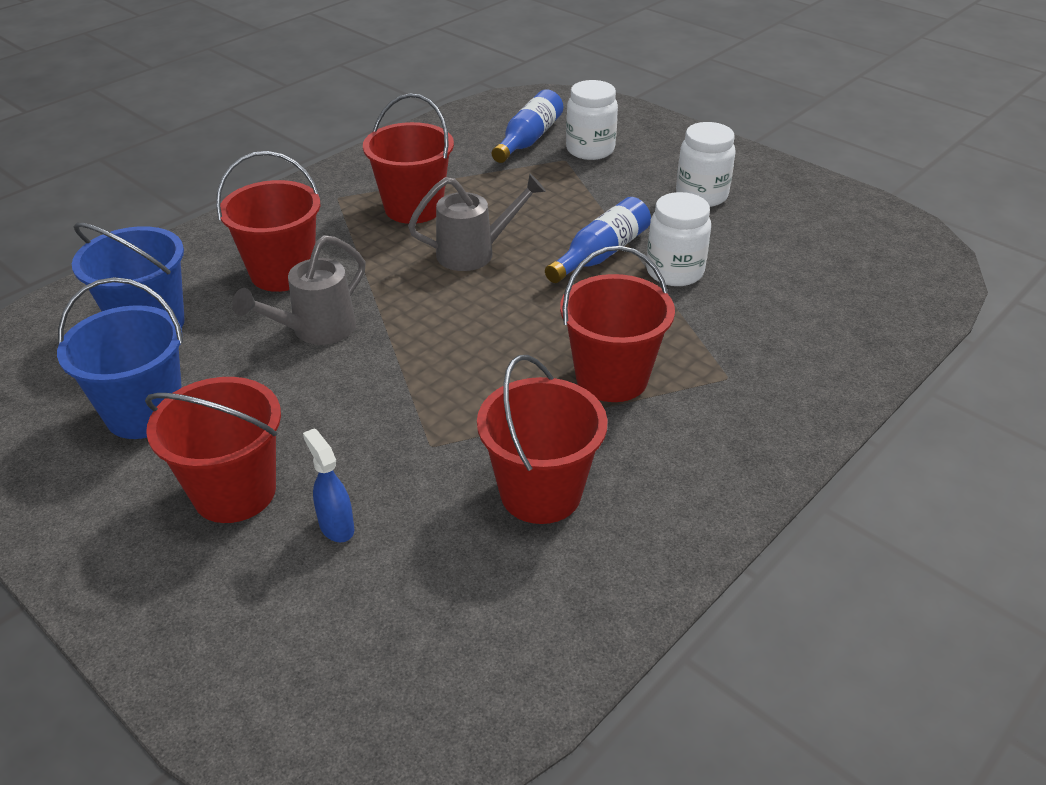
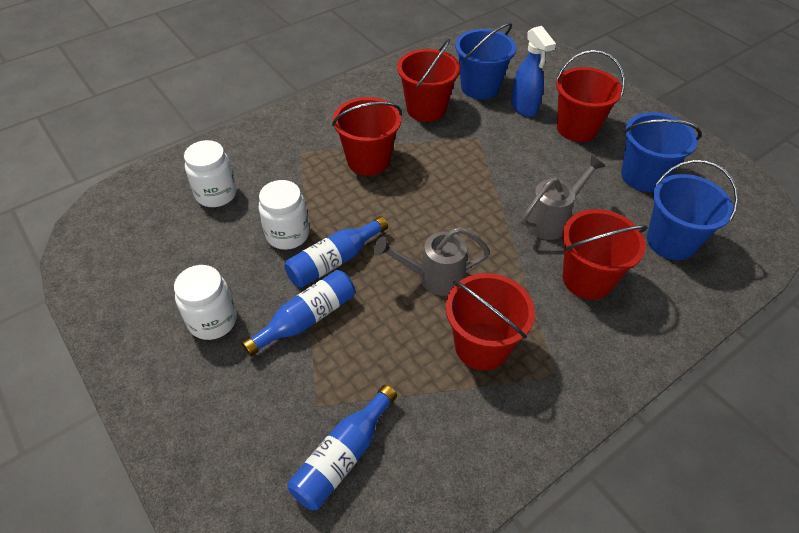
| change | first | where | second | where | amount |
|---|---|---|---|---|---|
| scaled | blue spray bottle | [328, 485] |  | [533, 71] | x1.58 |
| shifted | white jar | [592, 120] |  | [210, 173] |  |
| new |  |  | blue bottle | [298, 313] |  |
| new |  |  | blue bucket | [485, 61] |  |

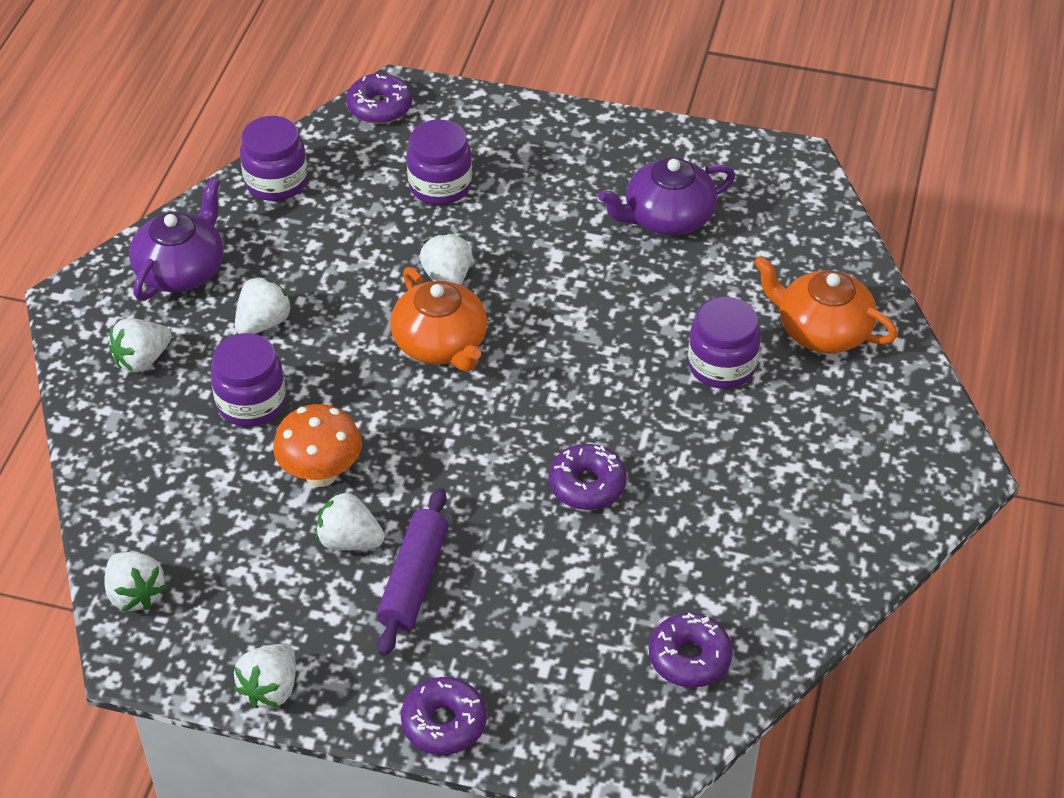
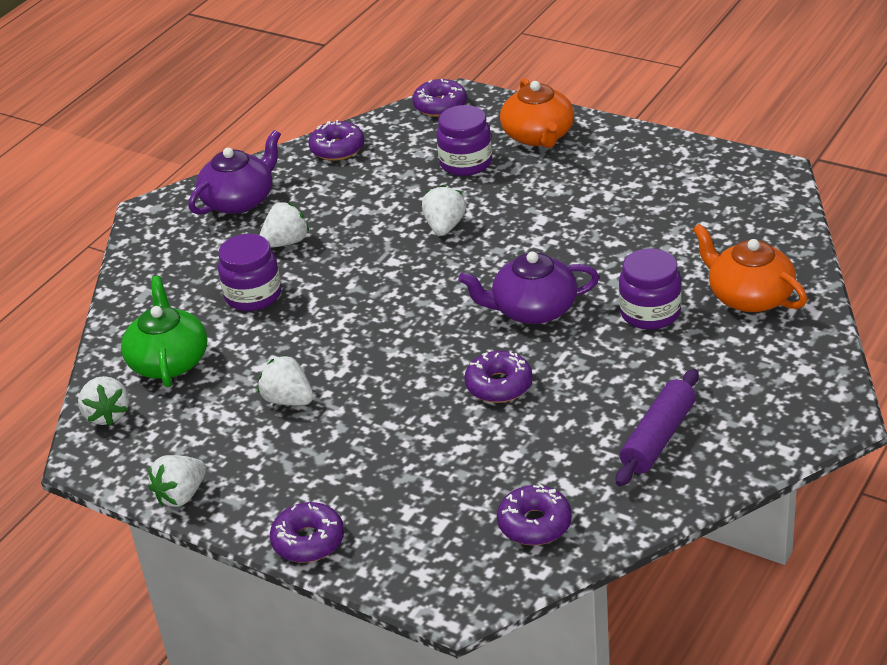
| change | first | where | second | where | amount |
|---|---|---|---|---|---|
| gone | white strawberry | [140, 345] |  |  |  |
| swapped | purple jar | [274, 158] | purple donut | [336, 140] |  |
| gone | orange mushroom | [317, 445] |  |  |  |
| shifted | purple rolling pin | [412, 572] |  | [657, 427] |  |
| shifted | orange teapot | [438, 319] |  | [537, 113] |  |
| shifted | purple teapot | [666, 196] |  | [529, 287] |  |
| new |  |  | green teapot | [164, 331] |  |

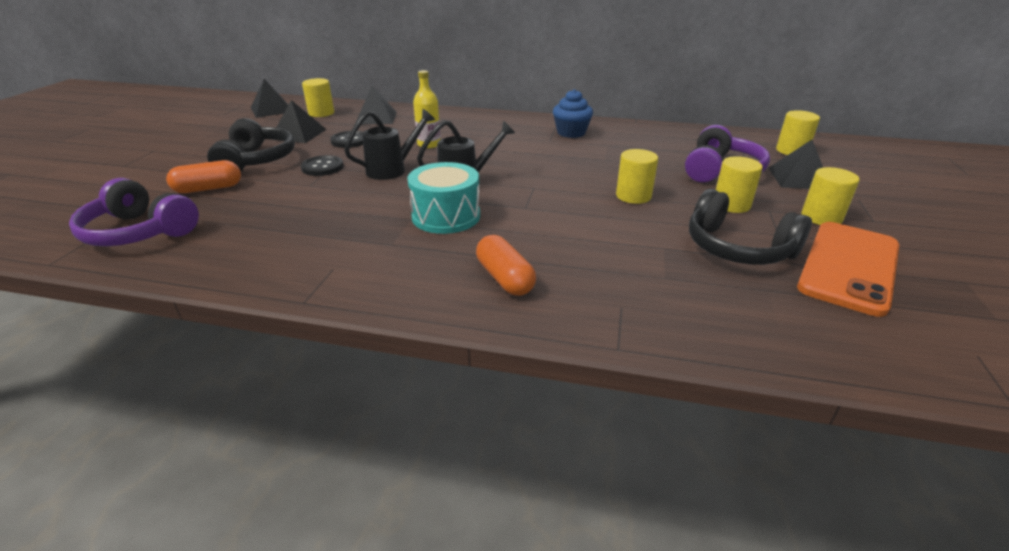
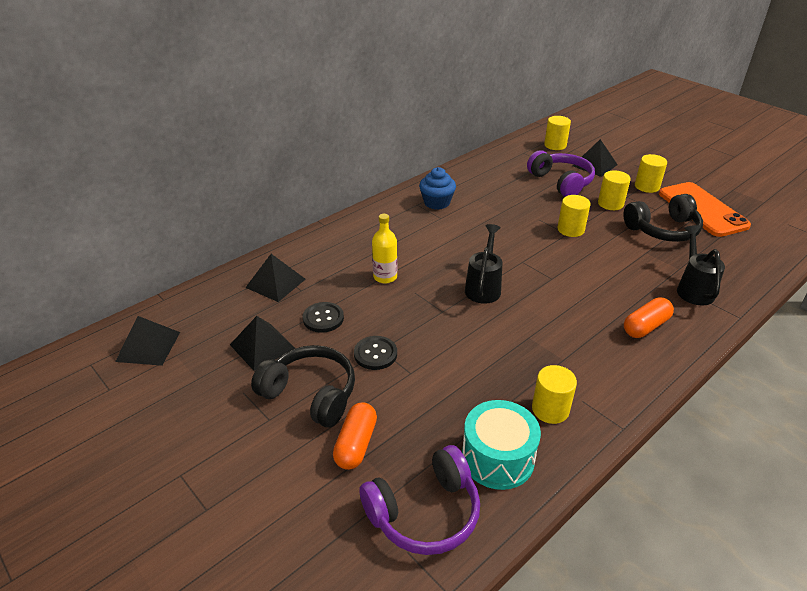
| change | first | where | second | where | amount |
|---|---|---|---|---|---|
| shifted | yellow cylinder | [318, 97] |  | [554, 394] |  |
| shifted | black watering can | [389, 144] |  | [701, 265] |  |
| shifted | turquoise drum | [444, 198] |  | [501, 445] |  |
| rotated | orange capsule | [506, 265] |  | [649, 317] | 45 degrees counterclockwise |

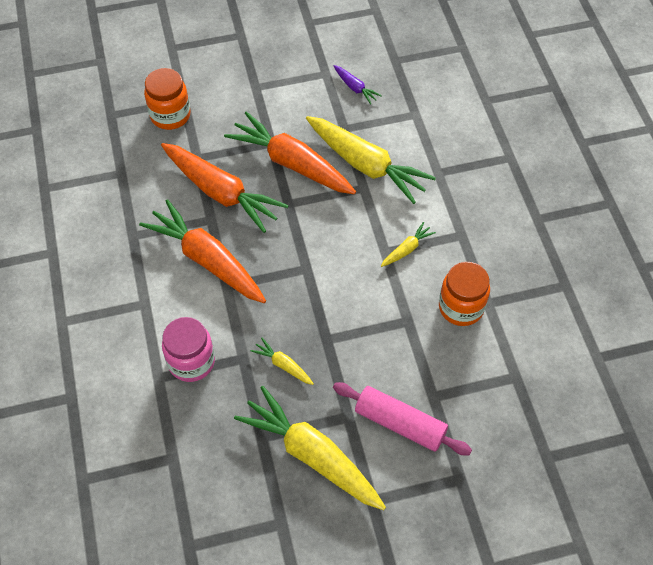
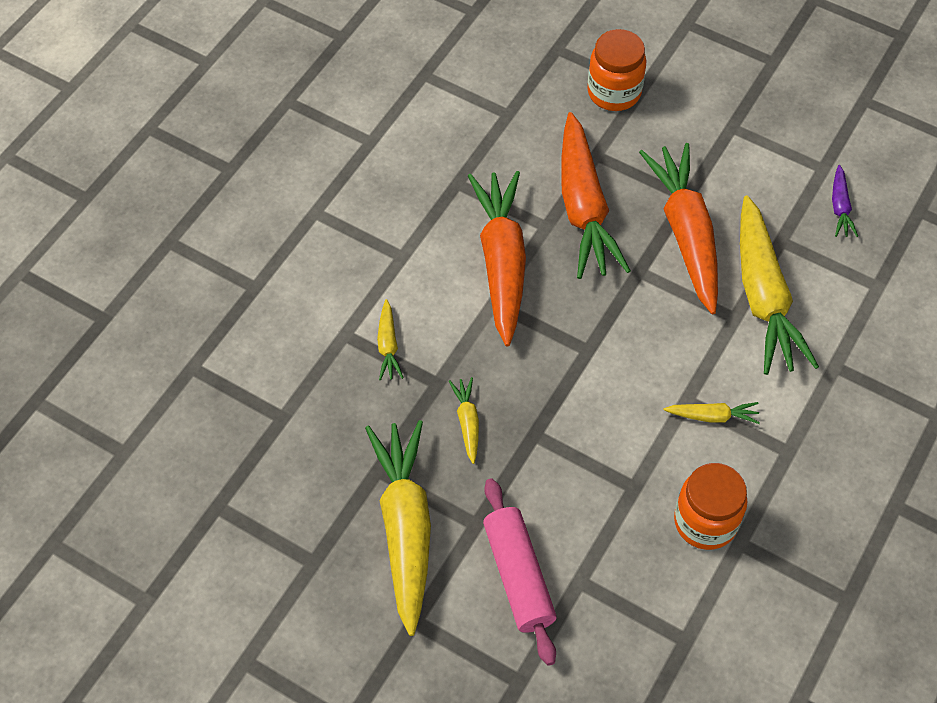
| change | first | where | second | where | amount |
|---|---|---|---|---|---|
| swapped | pink jar | [188, 349] | yellow carrot | [390, 340] |  |

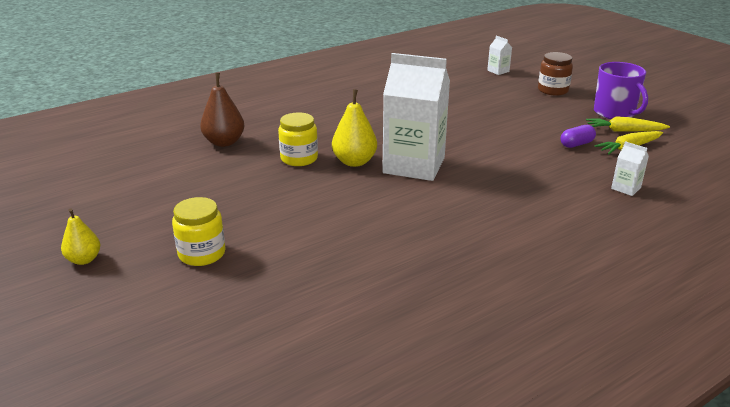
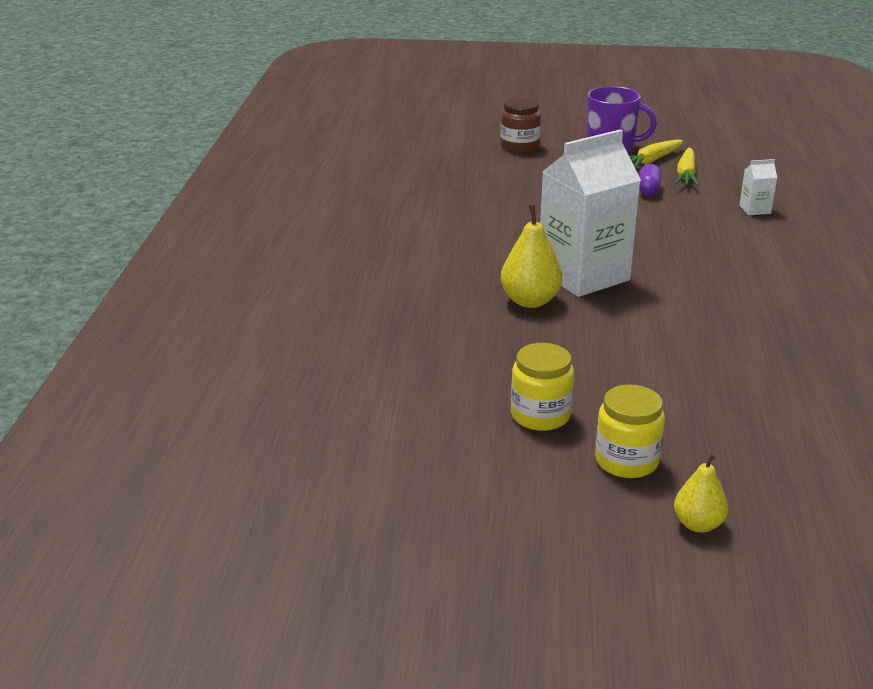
| change | first | where | second | where | amount |
|---|---|---|---|---|---|
| shifted | yellow pear | [80, 236] |  | [701, 493] |  |
| gone | brown pear | [222, 110] |  |  |  |
| shifted | yellow jar | [298, 139] |  | [542, 387] |  |
| gone | white carton | [499, 55] |  |  |  |

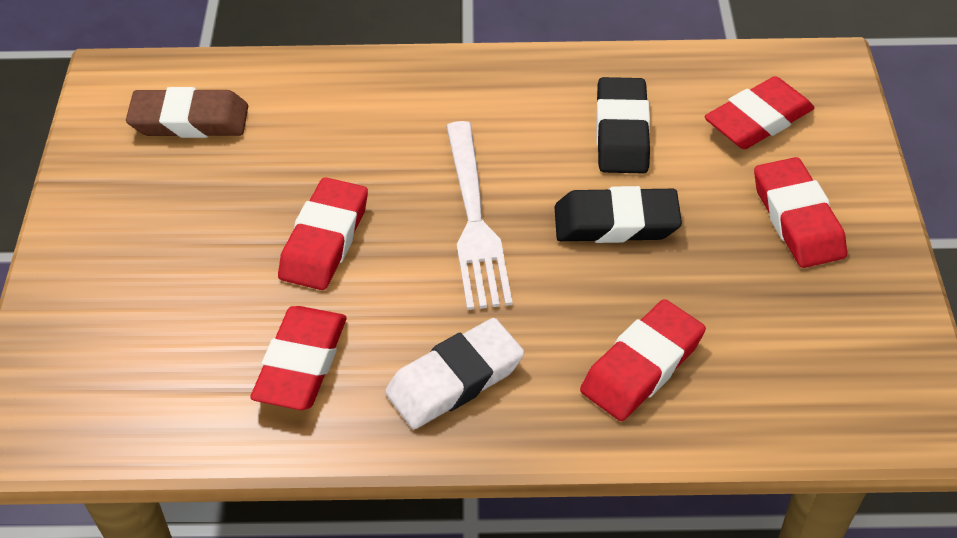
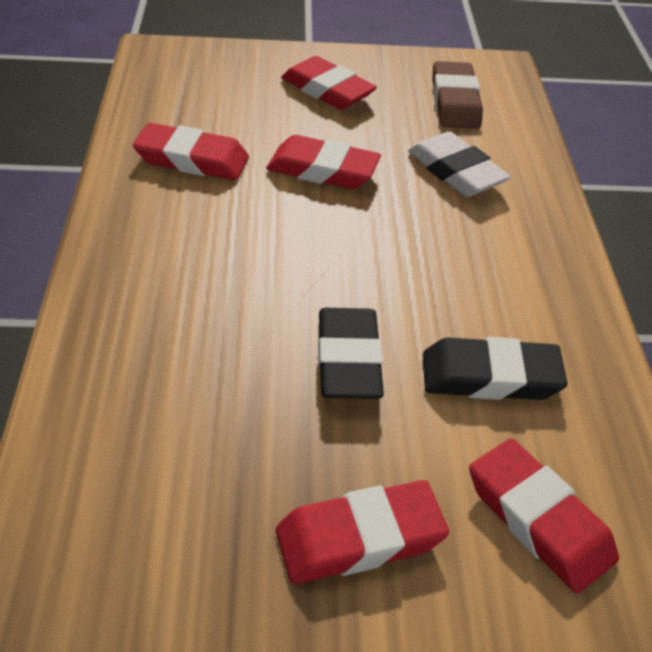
| change | first | where | second | where | amount |
|---|---|---|---|---|---|
| shifted | white eraser | [454, 373] |  | [459, 164] |  |
| gone | white fork | [479, 215] |  |  |  |
| shifted | red eraser | [643, 360] |  | [329, 83] |  |

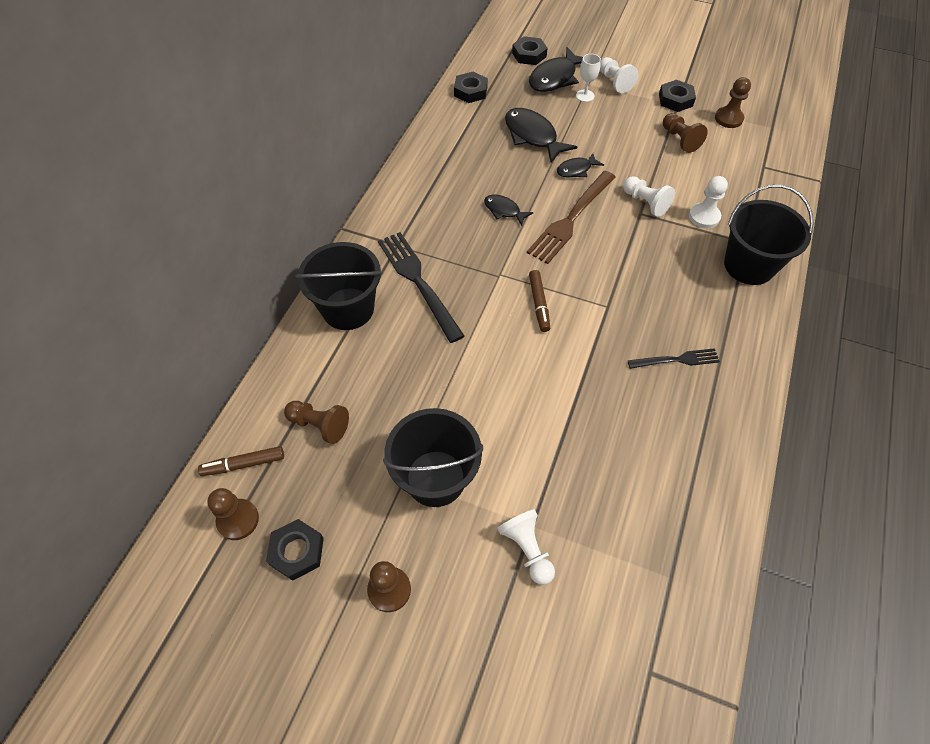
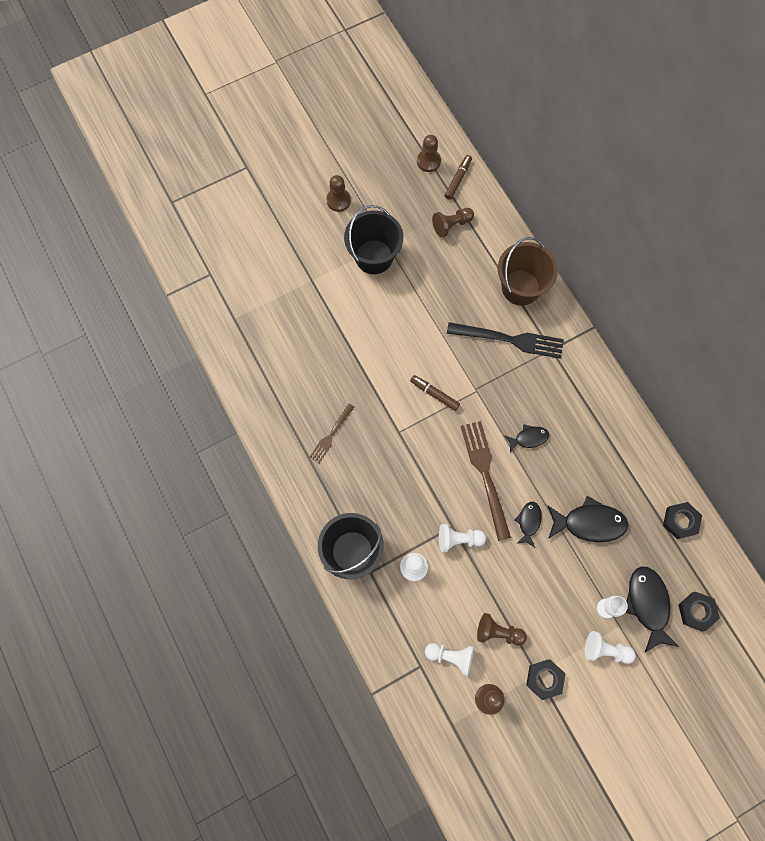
| change | first | where | second | where | amount |
|---|---|---|---|---|---|
| gone | black nut | [295, 550] |  |  |  |
| repainted | black bucket | [339, 286] | brown bucket | [528, 271] |  |
| shifted | white pawn | [526, 547] |  | [449, 659] |  |
| repainted | black fork | [674, 358] | brown fork | [331, 434] |  |

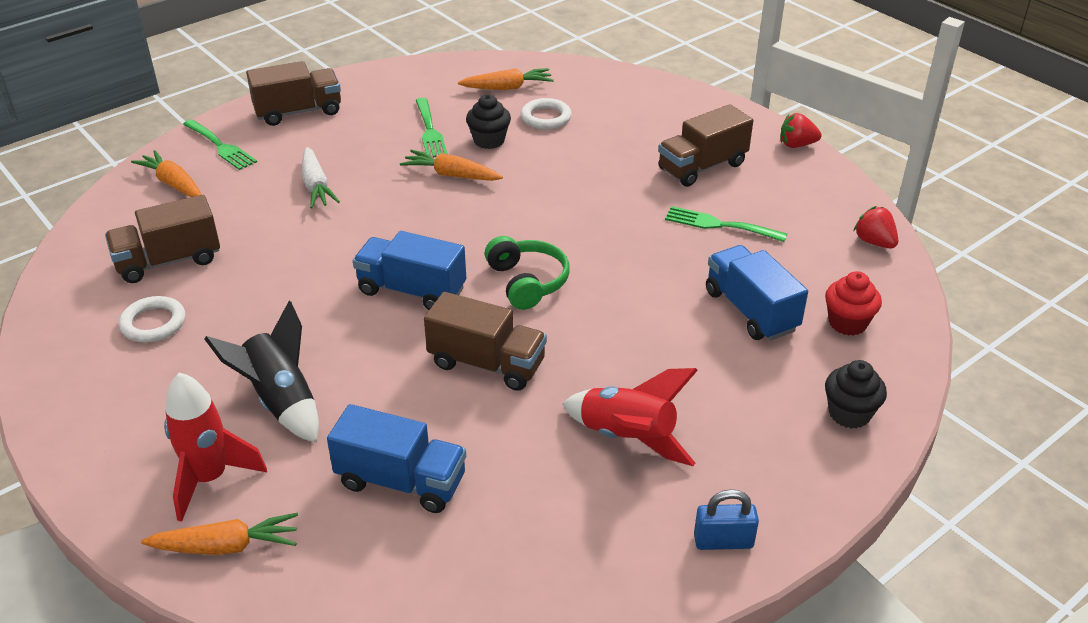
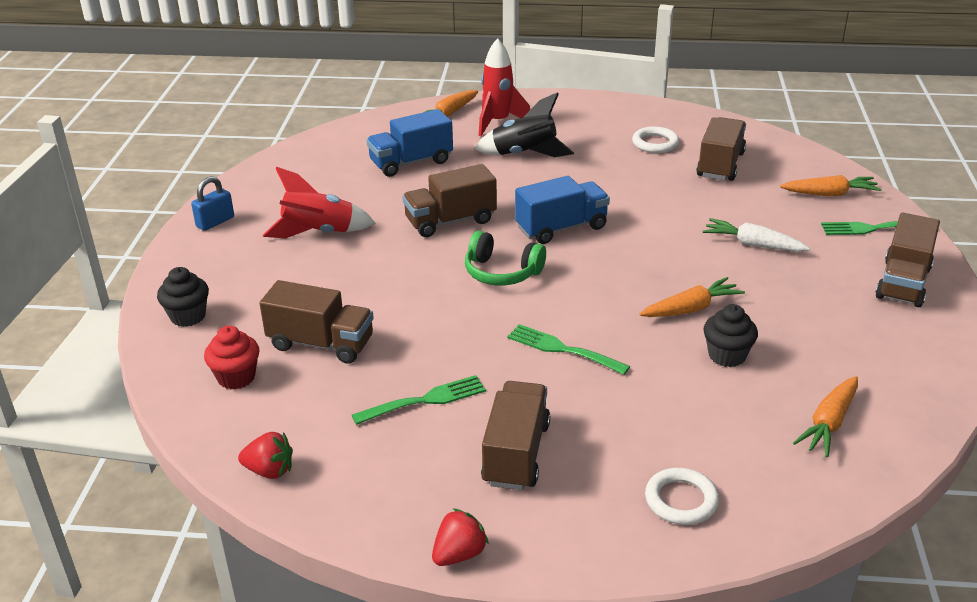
| change | first | where | second | where | amount |
|---|---|---|---|---|---|
| shifted | green fork | [432, 127] |  | [568, 349] |  |
| shifted | white ring | [546, 114] |  | [682, 496] |  |
| repainted | blue truck | [757, 293] | brown truck | [317, 322] |  |

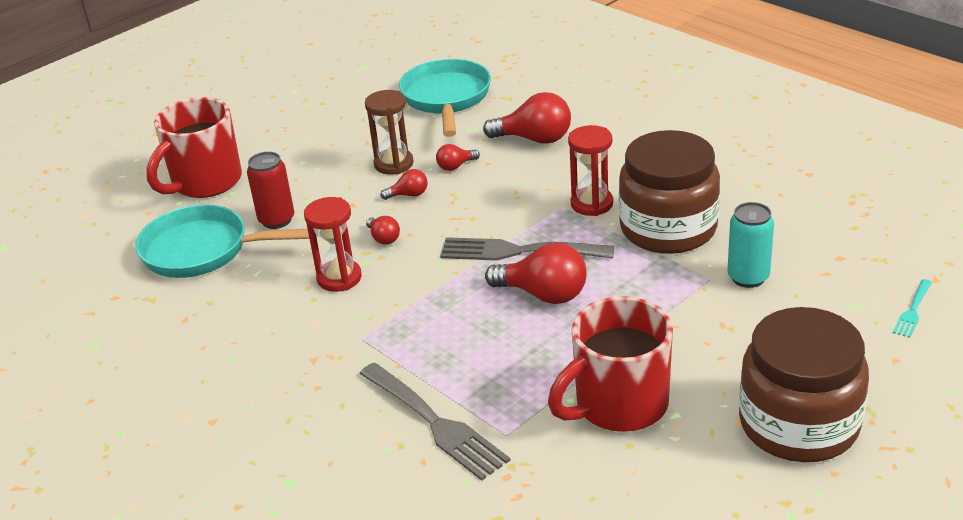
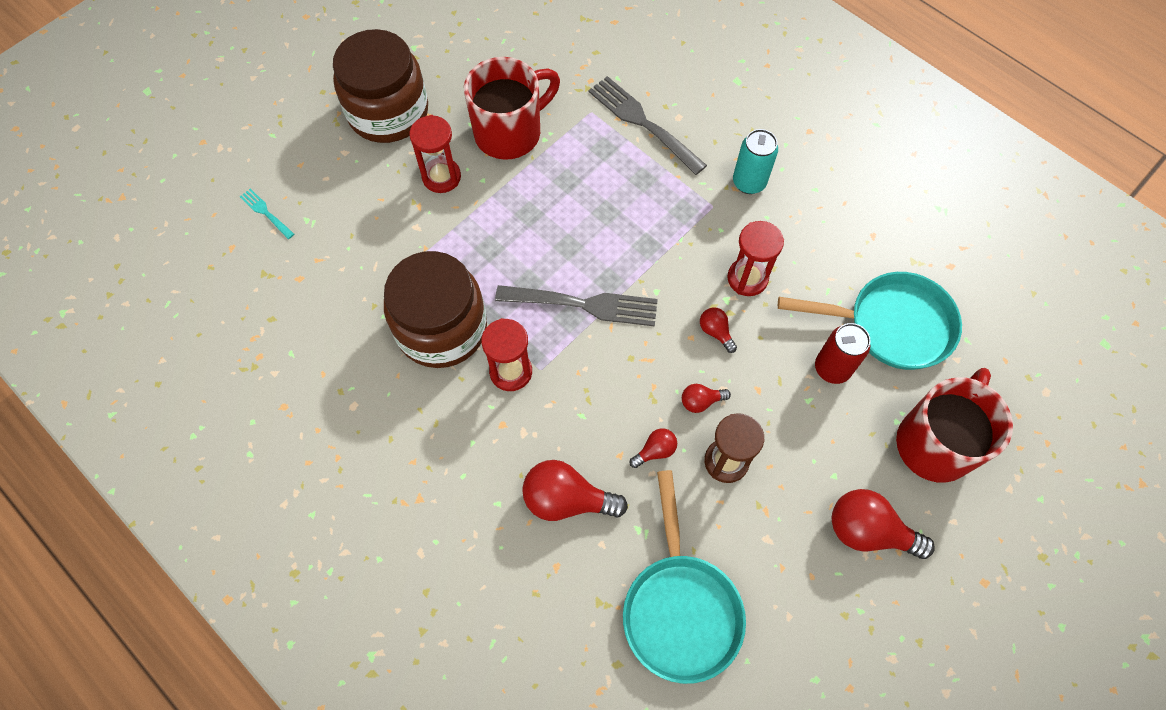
| change | first | where | second | where | amount |
|---|---|---|---|---|---|
| shifted | red light bulb | [535, 273] |  | [883, 524] |  |
| shifted | turquoise can | [751, 245] |  | [755, 161] |  |
| rotated | turquoise fork | [912, 308] |  | [267, 214] | 75 degrees counterclockwise |
| new |  |  | red hourglass | [435, 154] |  |

